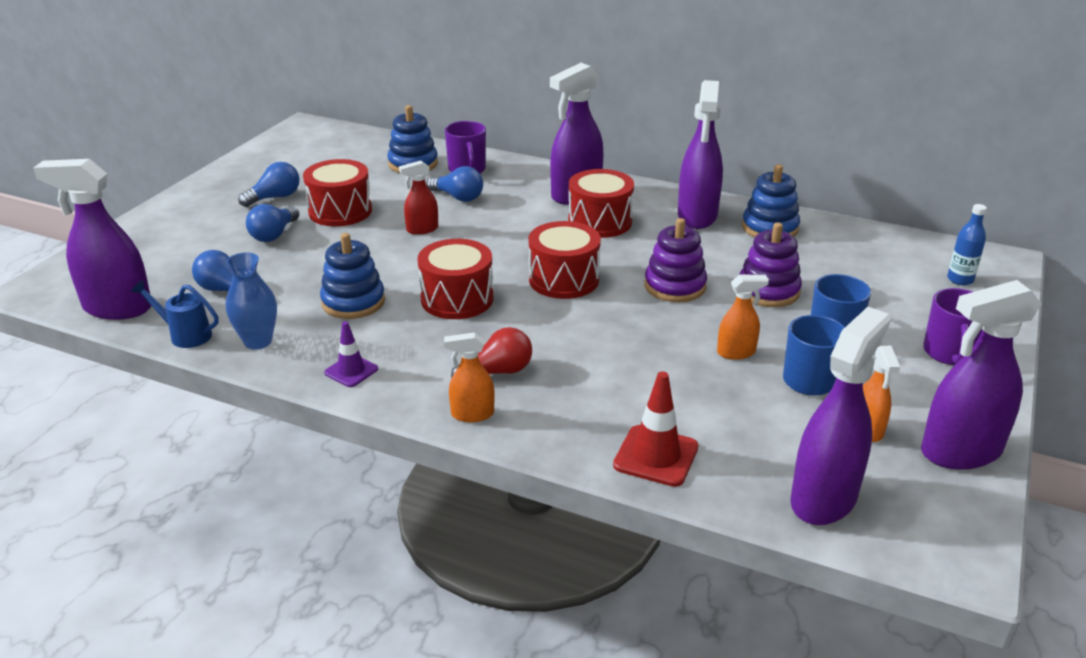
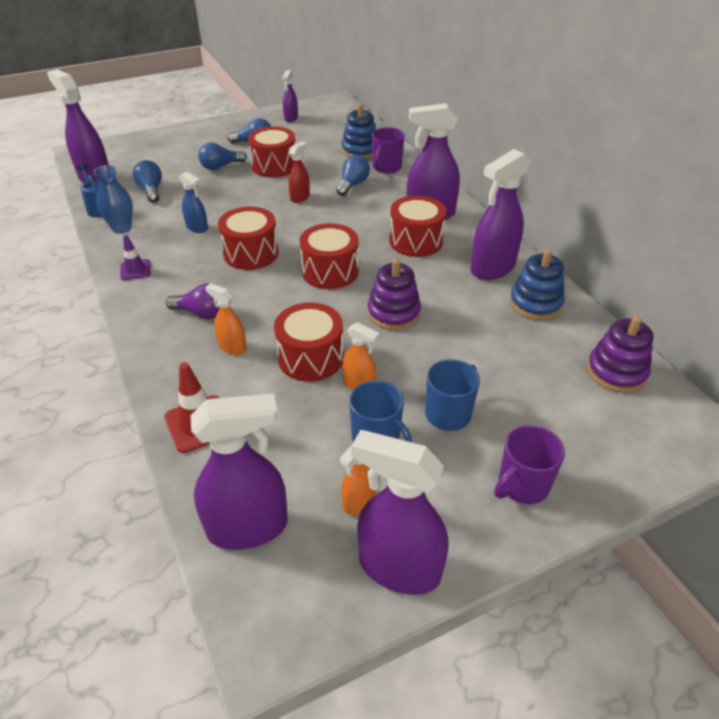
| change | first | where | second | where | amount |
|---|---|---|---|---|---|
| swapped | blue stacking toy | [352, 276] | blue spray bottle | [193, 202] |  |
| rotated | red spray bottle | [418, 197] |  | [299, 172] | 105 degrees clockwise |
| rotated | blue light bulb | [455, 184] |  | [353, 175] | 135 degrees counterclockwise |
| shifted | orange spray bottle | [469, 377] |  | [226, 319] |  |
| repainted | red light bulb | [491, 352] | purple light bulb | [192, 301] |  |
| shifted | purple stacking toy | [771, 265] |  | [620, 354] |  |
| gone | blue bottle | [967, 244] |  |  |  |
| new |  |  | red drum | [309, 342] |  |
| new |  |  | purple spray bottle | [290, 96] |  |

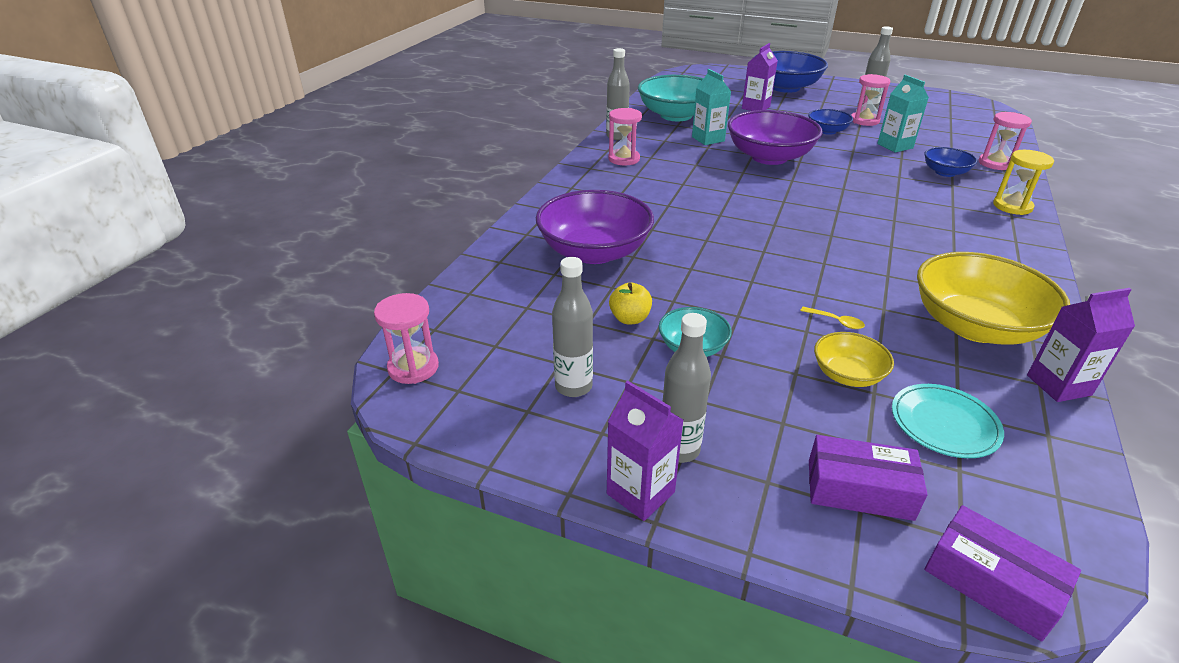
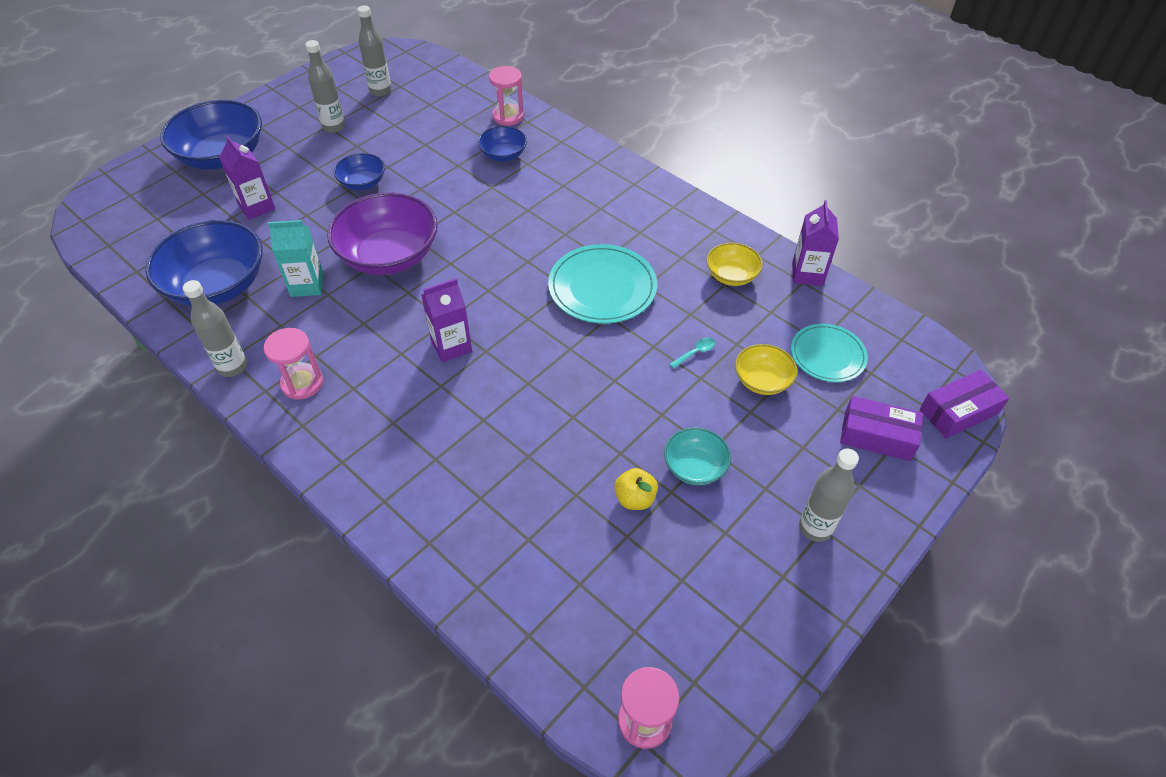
| change | first | where | second | where | amount |
|---|---|---|---|---|---|
| gone | purple bowl | [595, 227] |  |  |  |
| shifted | grey bottle | [572, 327] |  | [374, 51] |  |
| shifted | purple carton | [645, 451] |  | [446, 320] |  |
| repainted | turquoise bowl | [671, 98] | blue bowl | [204, 263] |  |
| repainted | yellow spoon | [832, 318] | turquoise spoon | [692, 353] |  |
| rotated | purple box | [868, 478] |  | [881, 428] | 75 degrees clockwise |
| gone | pink hourglass | [870, 100] |  |  |  |
| gone | turquoise carton | [903, 113] |  |  |  |
| scaled | yellow bowl | [993, 298] |  | [734, 264] | x0.51 |
| gone | yellow hourglass | [1023, 182] |  |  |  |
| new |  |  | turquoise plate | [602, 284] |  |

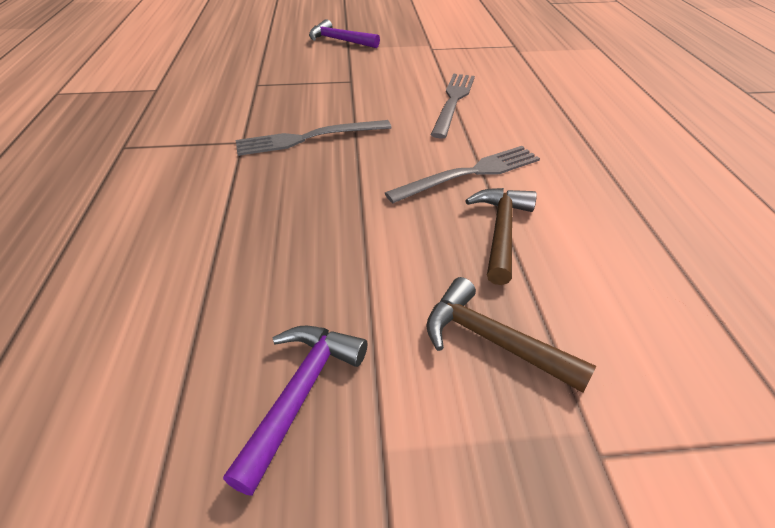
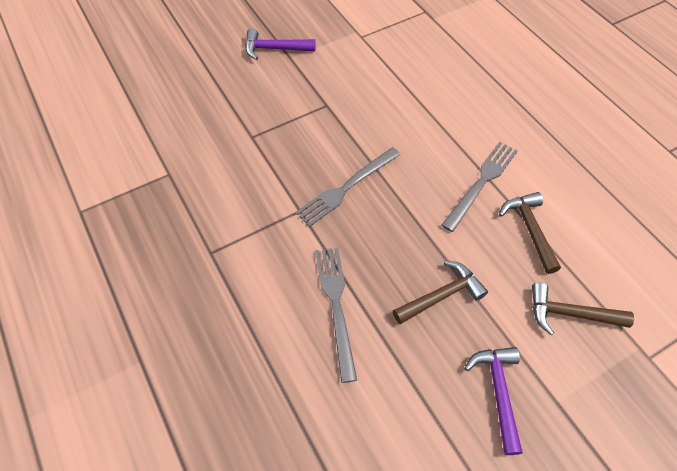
| change | first | where | second | where | amount |
|---|---|---|---|---|---|
| shifted | grey fork | [453, 106] |  | [336, 315] |  |
| new |  |  | brown hammer | [440, 292] |  |

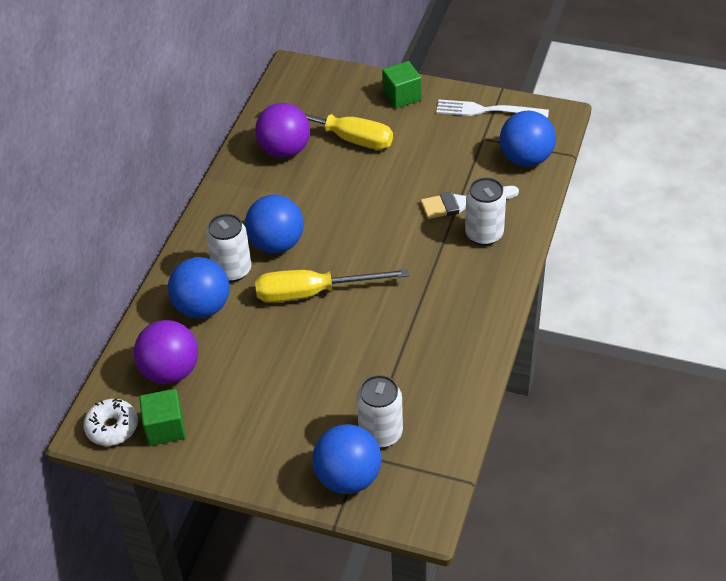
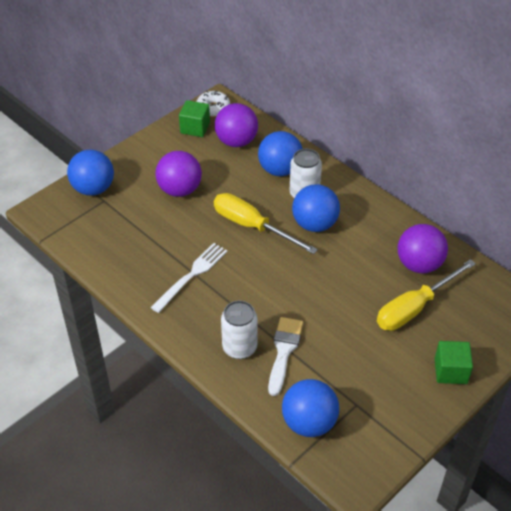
| change | first | where | second | where | amount |
|---|---|---|---|---|---|
| rotated | yellow screwdriver | [332, 286] |  | [266, 223] | 75 degrees counterclockwise |
| gone | white can | [379, 411] |  |  |  |
| shifted | white fork | [492, 109] |  | [189, 278] |  |
| new |  |  | purple ball | [178, 174] |  |

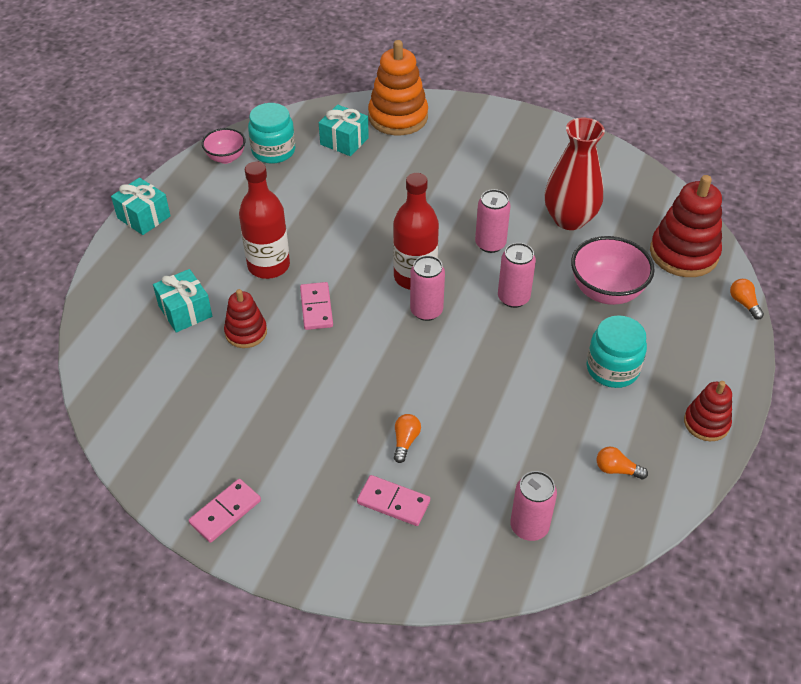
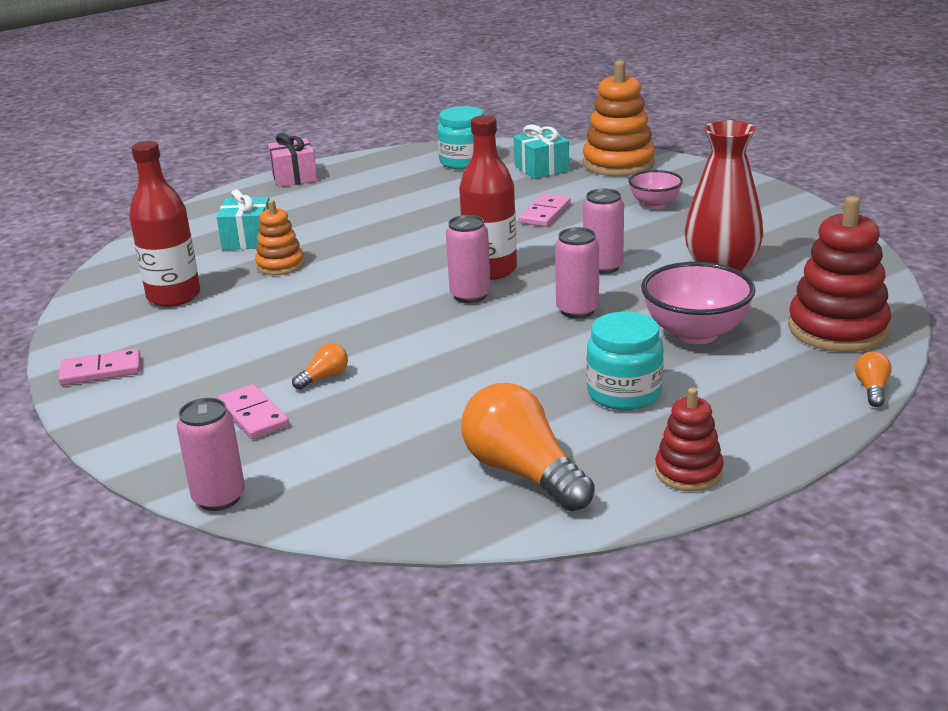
| change | first | where | second | where | amount |
|---|---|---|---|---|---|
| repainted | turquoise gift | [141, 206] | pink gift | [292, 160] |  |
| shifted | pink bowl | [224, 146] |  | [655, 189] |  |
| repainted | red stacking toy | [245, 318] | orange stacking toy | [279, 237] |  |
| shifted | red bottle | [264, 220] |  | [164, 224] |  |
| shifted | pink domino | [316, 306] |  | [545, 210] |  |
| shifted | pink can | [533, 506] |  | [210, 454] |  |
| scaled | orange light bulb | [622, 463] |  | [528, 447] | x2.26 |

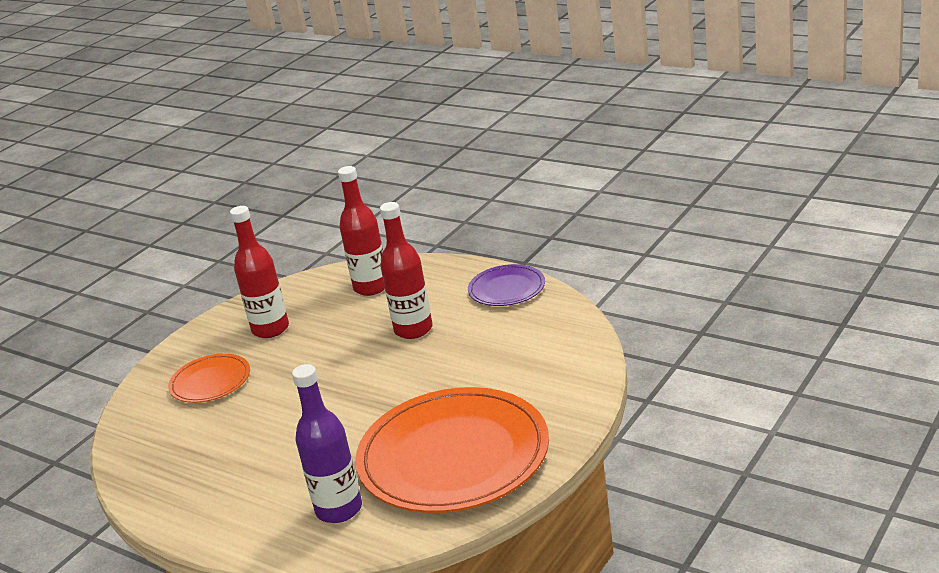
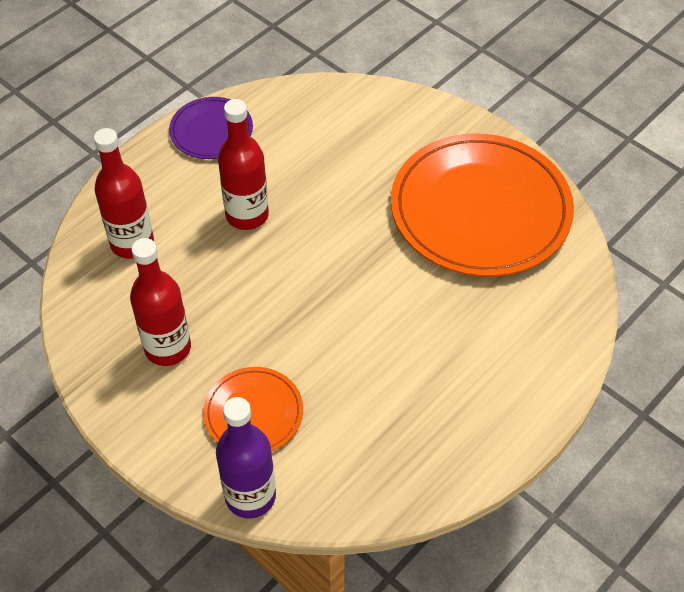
| change | first | where | second | where | amount |
|---|---|---|---|---|---|
| shifted | purple bottle | [327, 443] |  | [246, 457] |  |

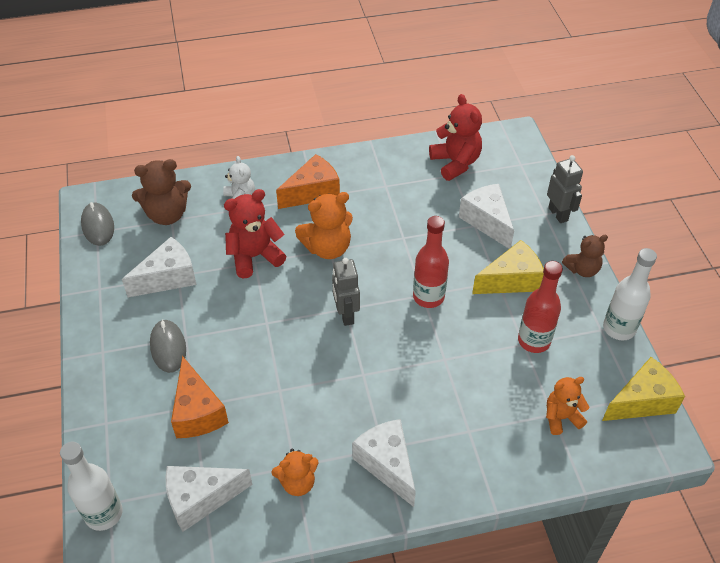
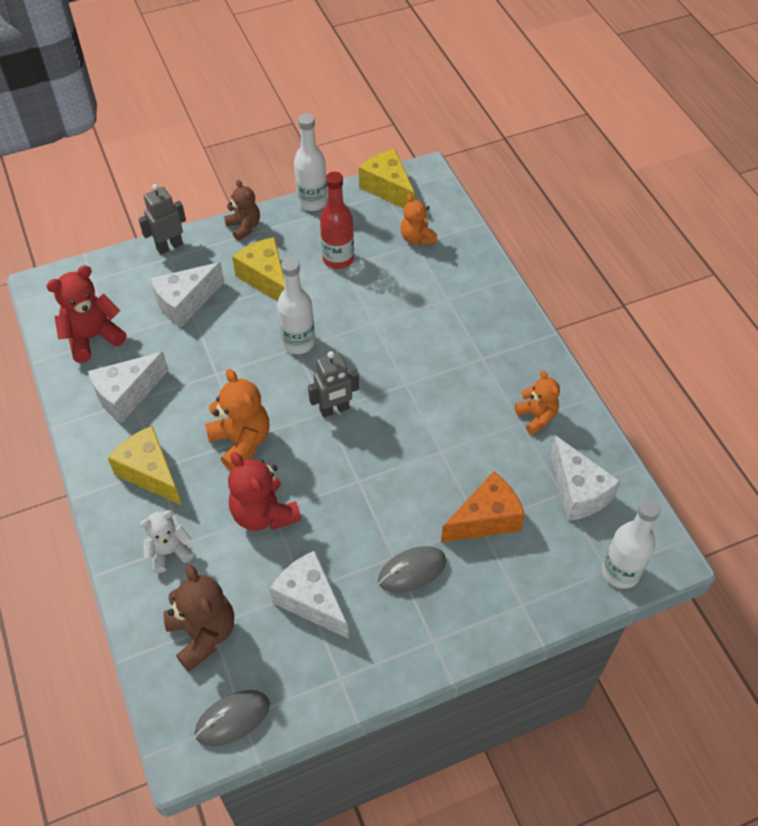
| change | first | where | second | where | amount |
|---|---|---|---|---|---|
| repainted | orange cheese | [308, 181] | yellow cheese | [145, 465] |  |
| shifted | white cheese | [384, 463] |  | [128, 387] |  |
| repainted | red bottle | [431, 262] | white bottle | [296, 305] |  |

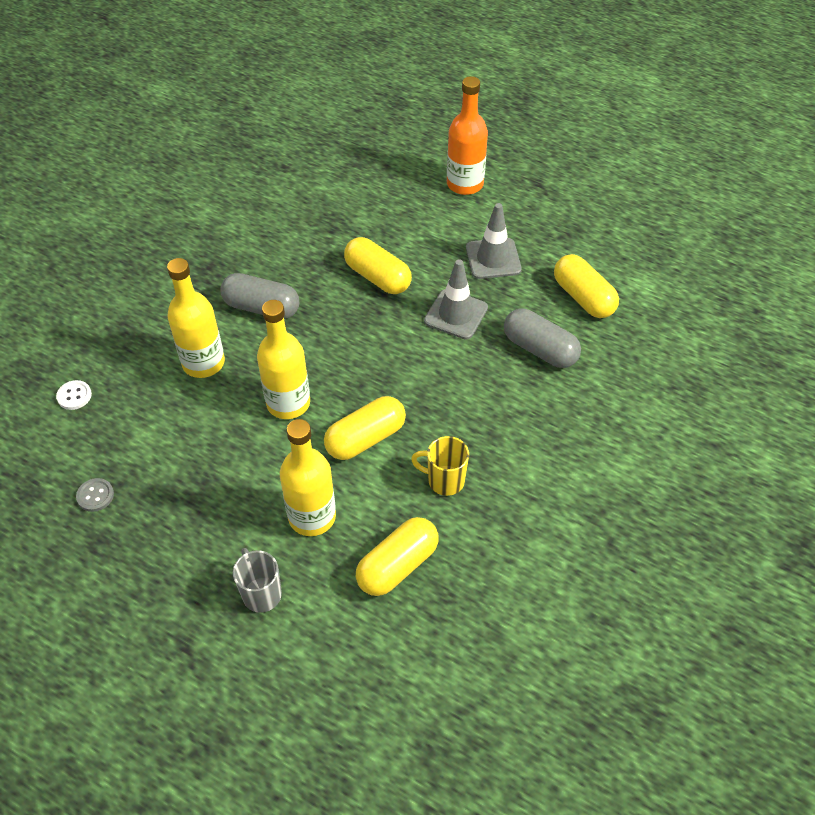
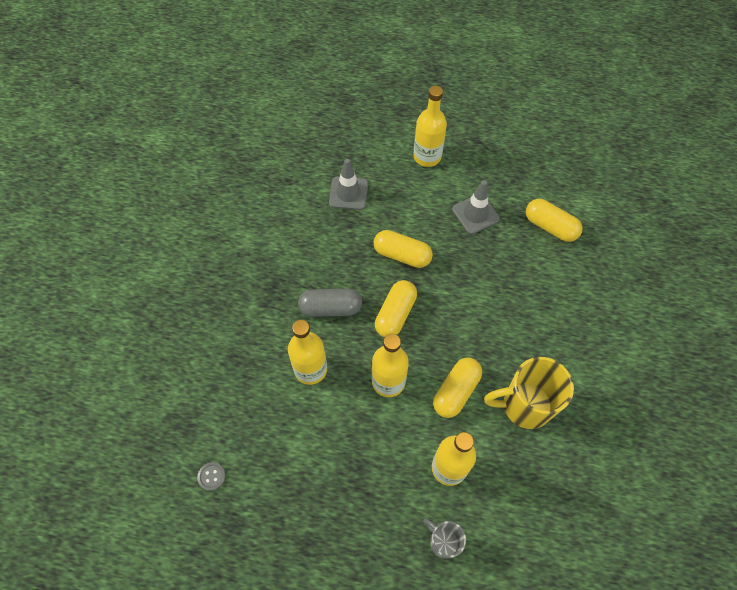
| change | first | where | second | where | amount |
|---|---|---|---|---|---|
| gone | white button | [74, 395] |  |  |  |
| shifted | grey button | [95, 495] |  | [211, 476] |  |
| shifted | yellow capsule | [397, 556] |  | [396, 308] |  |
| scaled | yellow mug | [440, 466] |  | [529, 393] | x1.83 |
| shifted | grey traffic cone | [456, 299] |  | [348, 184] |  |
| repainted | orange bottle | [467, 135] | yellow bottle | [430, 126] |  |
| gone | grey capsule | [542, 338] |  |  |  |

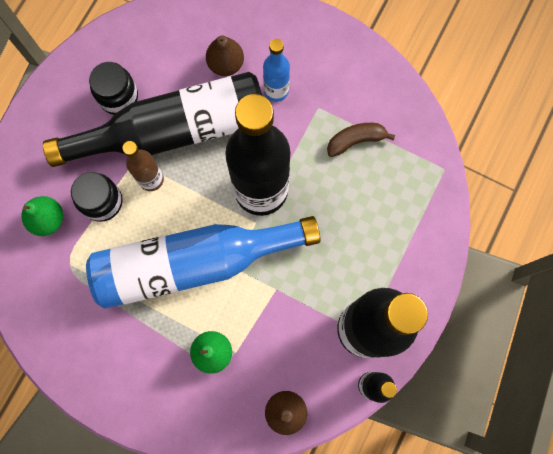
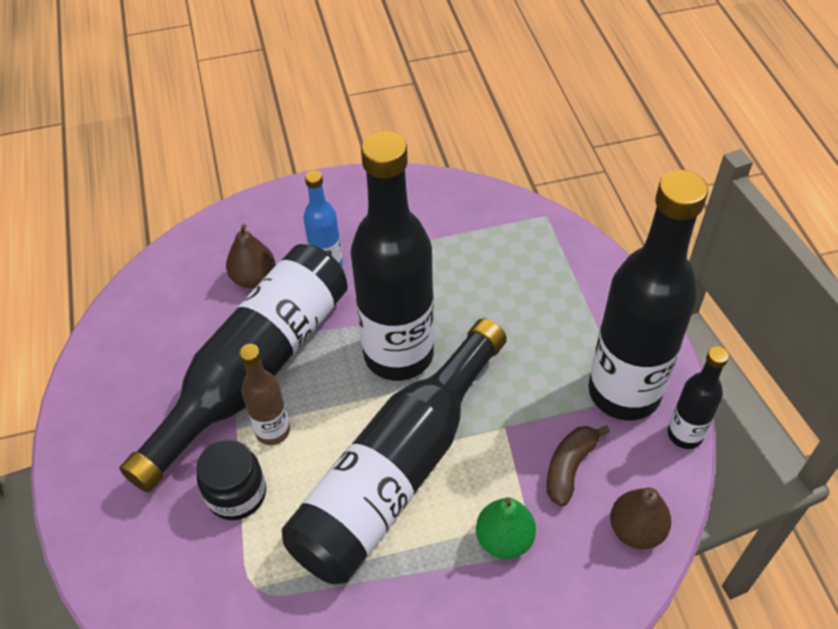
| change | first | where | second | where | amount |
|---|---|---|---|---|---|
| gone | green pear | [42, 216] |  |  |  |
| repainted | blue bottle | [203, 262] | black bottle | [394, 451] |  |
| gone | black jar | [113, 88] |  |  |  |
| shifted | brown banana | [361, 140] |  | [578, 466] |  |

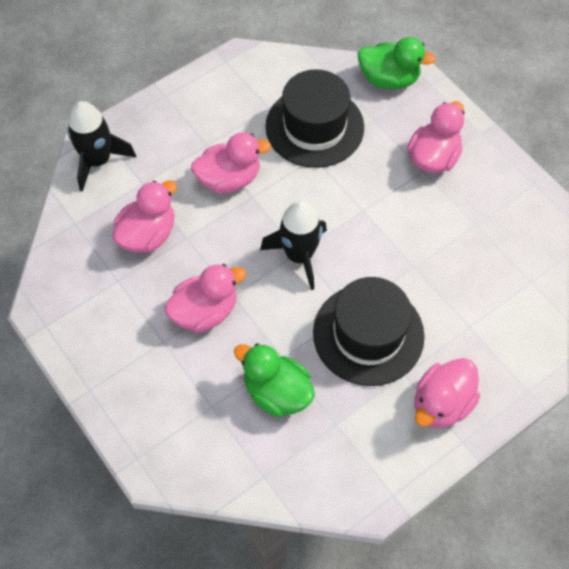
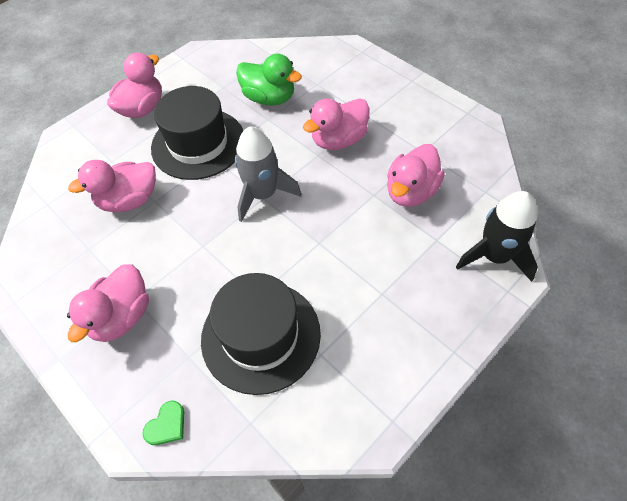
| change | first | where | second | where | amount |
|---|---|---|---|---|---|
| shifted | pink duck | [231, 162] |  | [112, 186] |  |
| repainted | black rocket | [293, 245] | grey rocket | [268, 174] |  |
| swapped | green duck | [397, 63] | green heart | [163, 423] |  |

